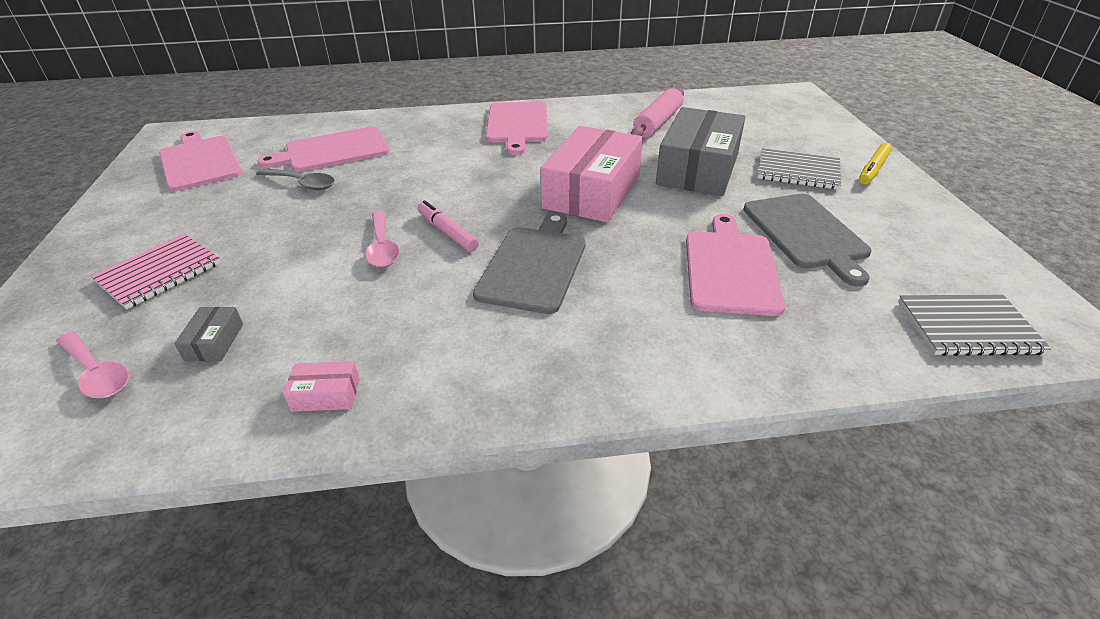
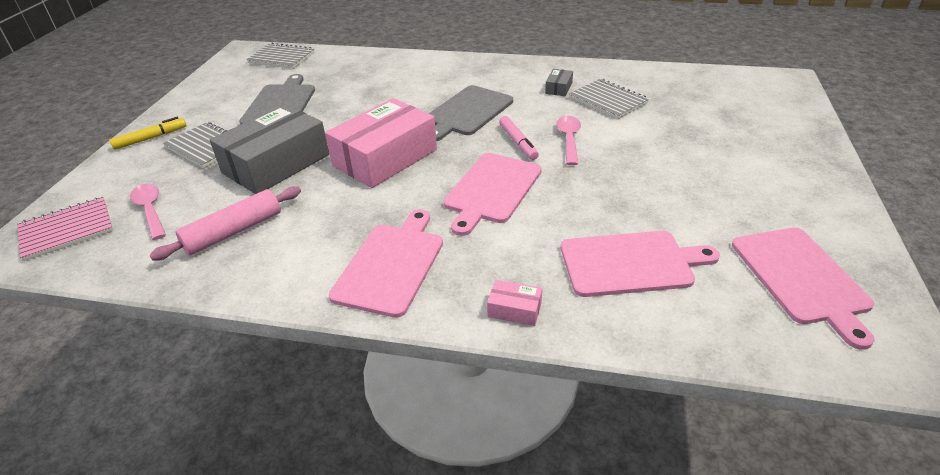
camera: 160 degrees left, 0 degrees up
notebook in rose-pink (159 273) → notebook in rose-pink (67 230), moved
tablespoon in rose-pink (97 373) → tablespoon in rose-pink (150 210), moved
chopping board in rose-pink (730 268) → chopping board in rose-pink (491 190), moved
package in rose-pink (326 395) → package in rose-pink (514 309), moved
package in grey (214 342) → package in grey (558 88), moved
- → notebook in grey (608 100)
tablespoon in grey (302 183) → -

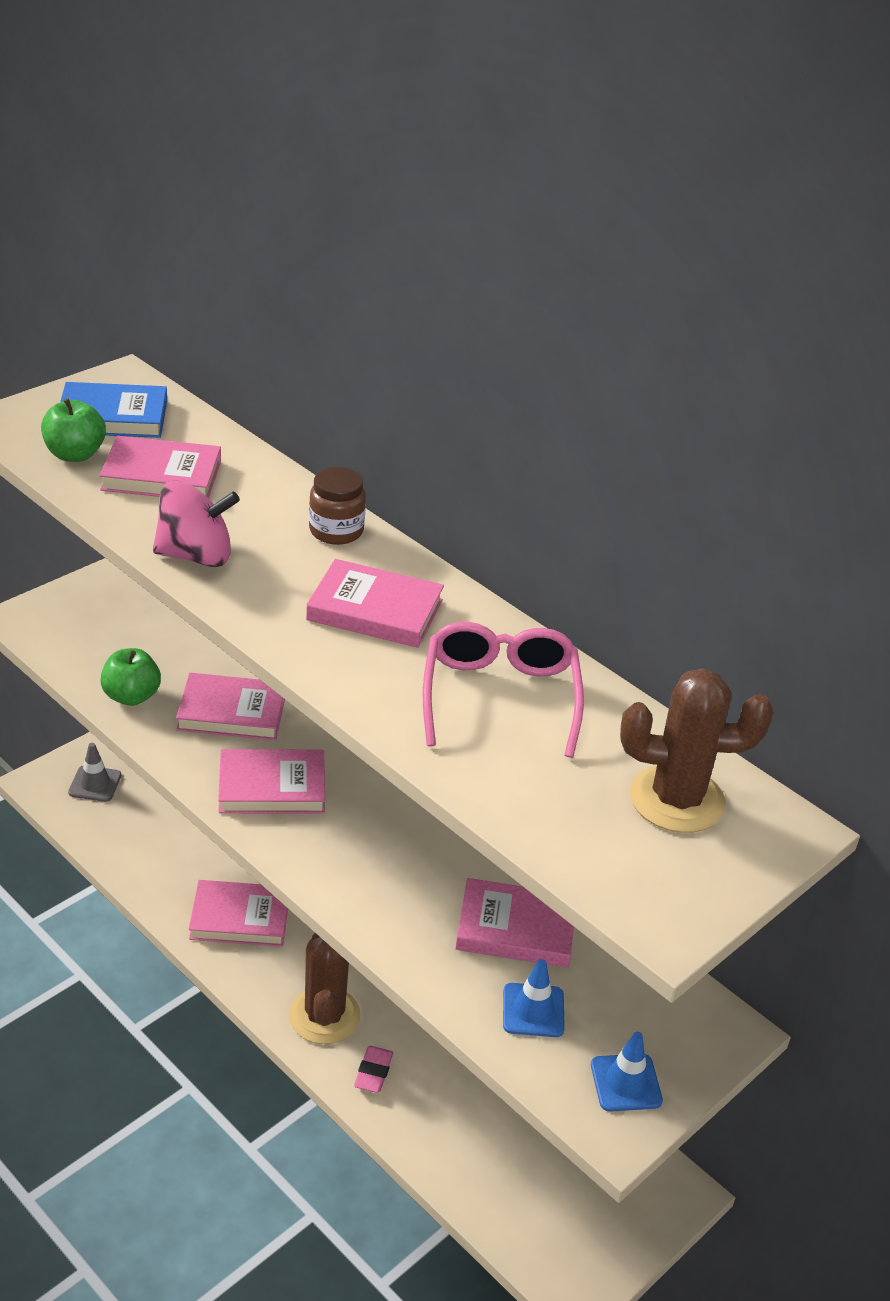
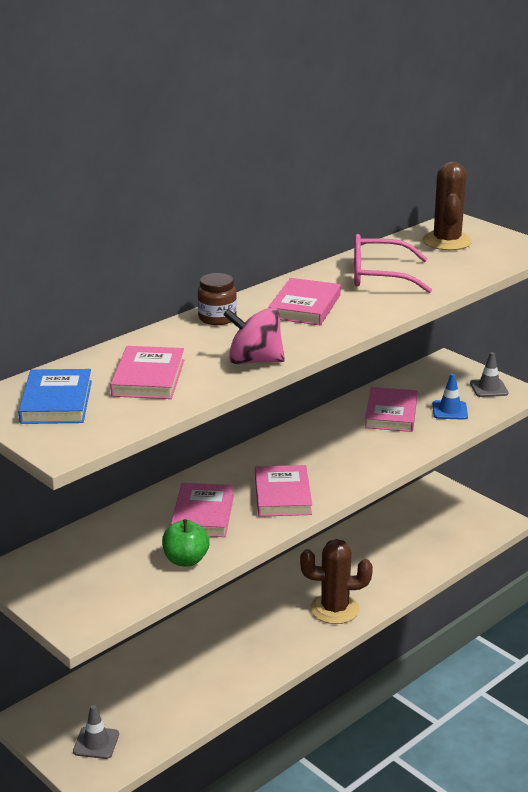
camera: 85 degrees left, 10 degrees down
whirligig in rose-pink (196 556) → whirligig in rose-pink (254 361), 75 degrees counterclockwise
traffic cone in royal blue (626 1083) → traffic cone in grey (489 388)
toy apple in emerald (75 454) → -
hardback in rose-pink (240 917) → -
gum eraser in rose-pink (373 1072) → -

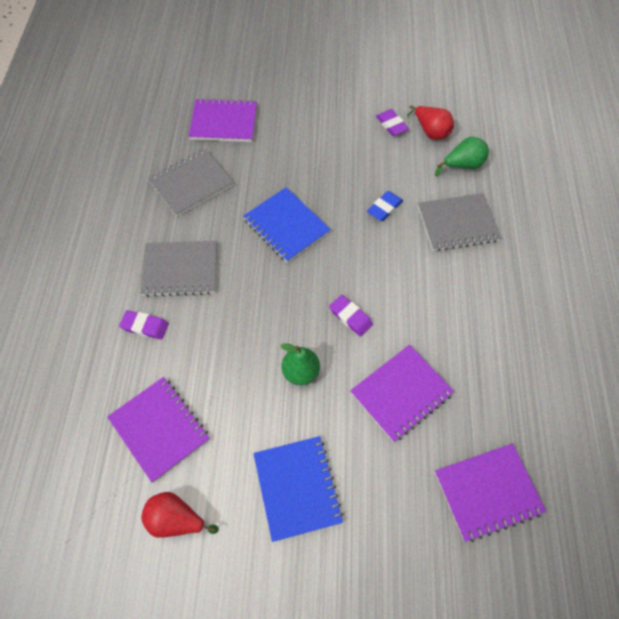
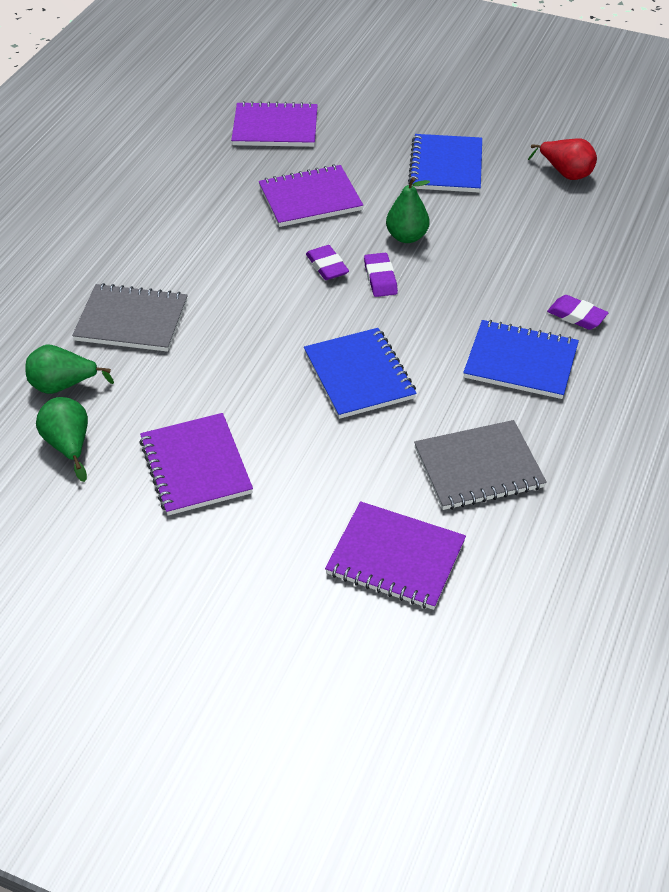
camera: 160 degrees left, 15 degrees down
pear fruit in crimson (431 132) → pear fruit in emerald (68 445)
notebook in violet (159 429) → notebook in violet (196 466), moved
gum eraser in violet (391 125) → gum eraser in violet (380 278), moved
notebook in grey (180 270) → notebook in royal blue (520 362)
gum eraser in royal blue (384 208) → -

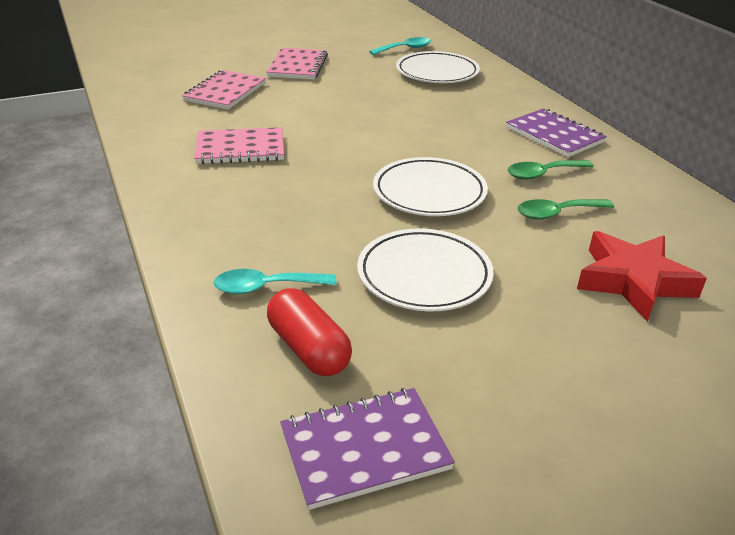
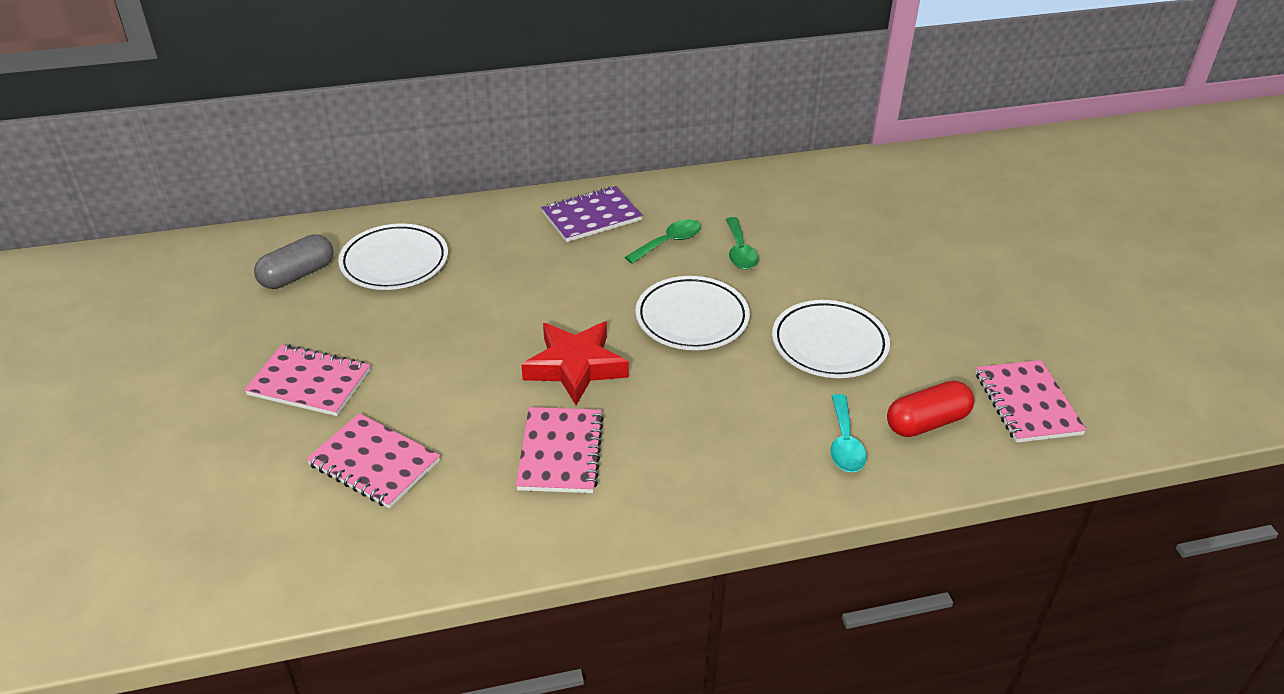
camera: 80 degrees left, 5 degrees up
tablespoon in turquoise (405 49) → pill shape in grey (297 275)
five-pointed star in crimson (633 281) → five-pointed star in crimson (575 367), moved
tablespoon in emerald (543 174) → tablespoon in emerald (669 242), 120 degrees counterclockwise
notebook in violet (364 449) → notebook in rose-pink (1027 404)

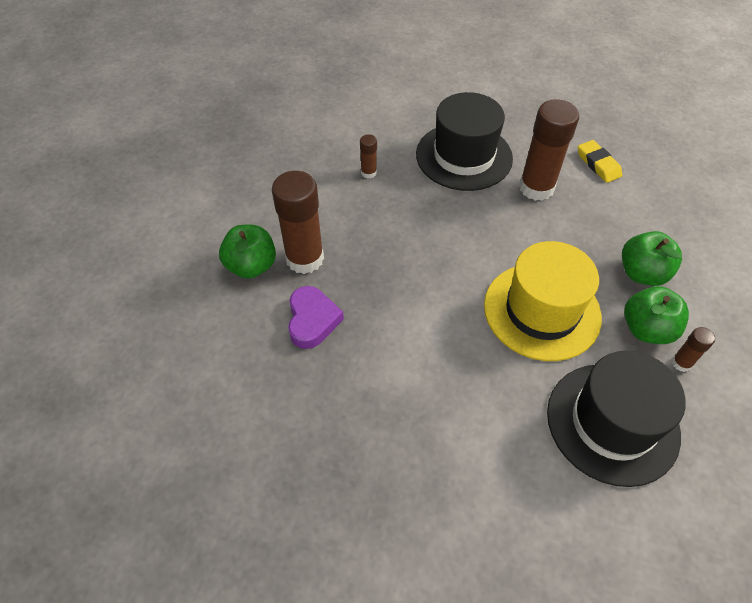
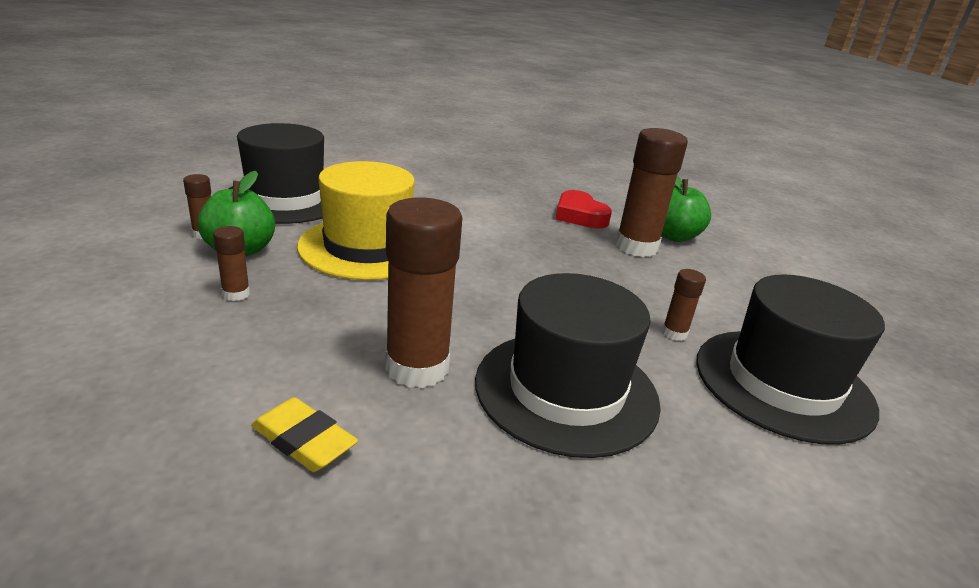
camera: 150 degrees right, 25 degrees down
toy apple in emerald (642 273) → glue in russet (236 294)
heart in violet (312 320) → heart in crimson (579 216)
- → tall hat in ebony (783 383)

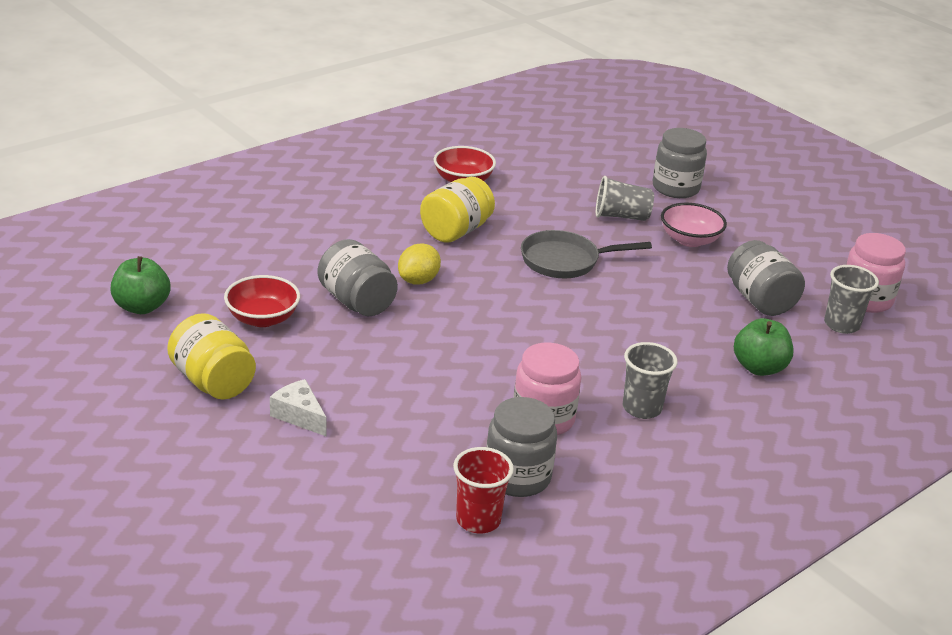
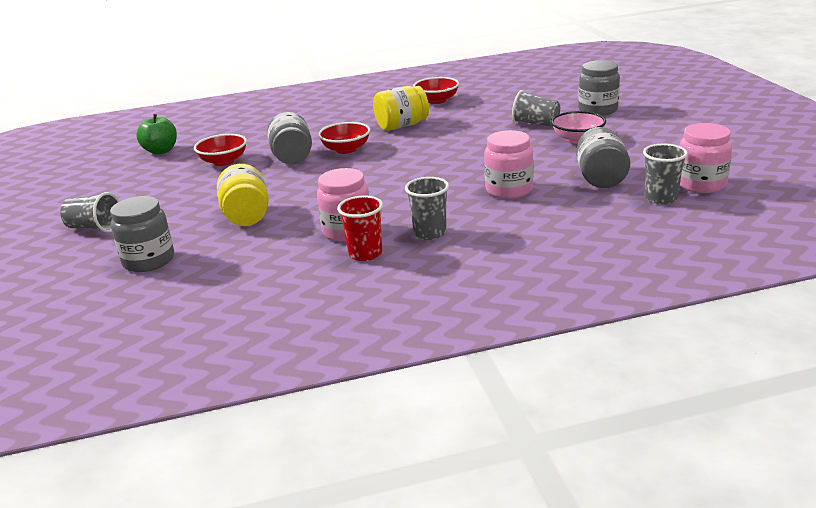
camera: 30 degrees right, 5 degrees down
- → beaker in grey (95 228)
jam jar in grey (517 477) → jam jar in grey (149 260), moved
jam jar in yellow (213 382) → jam jar in yellow (247 216), moved
citrus fruit in yellow (418 280) → serving bowl in crimson (346 149)
beaker in crimson (478 520) → beaker in crimson (365 254), moved
- → jam jar in rose-pink (509 190)
cheese in white (299 415) → -
skillet in grey (565 261) → -
toy apple in emerald (759 367) → -

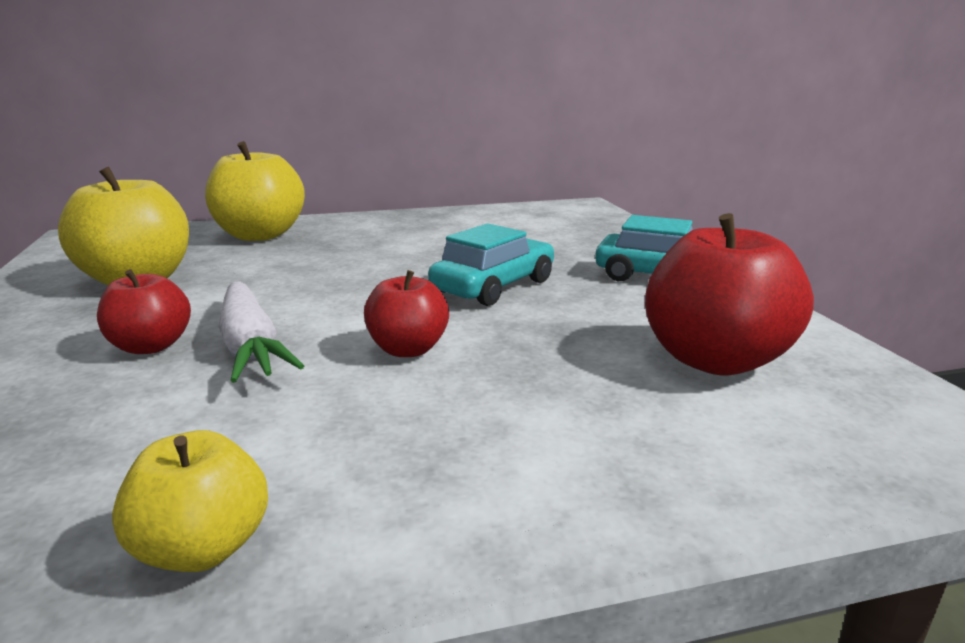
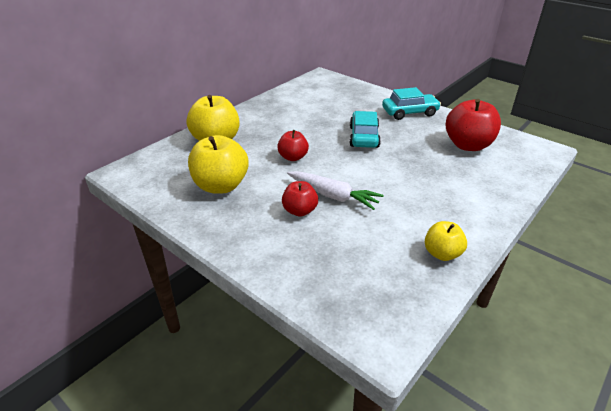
camera: 35 degrees left, 15 degrees up
toy apple in crimson (408 349) → toy apple in crimson (293 157), moved

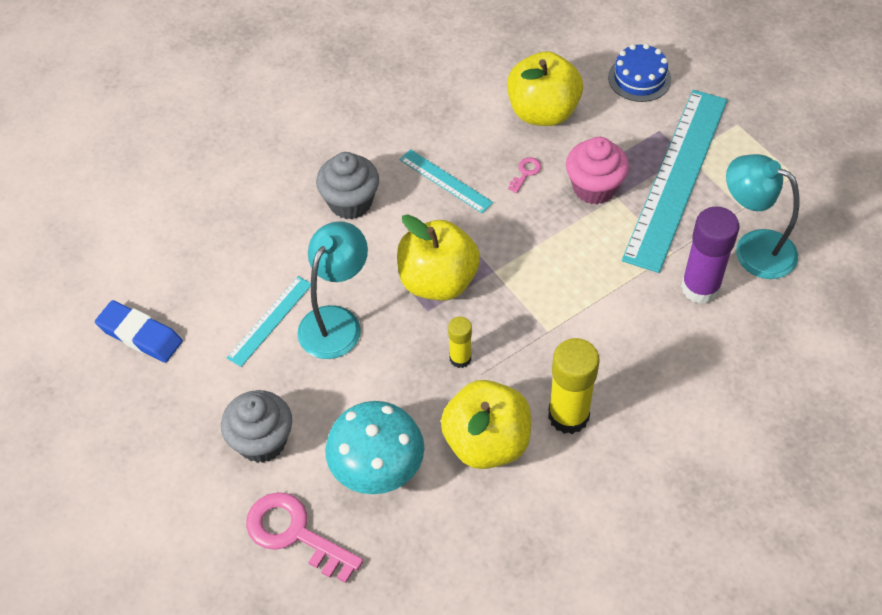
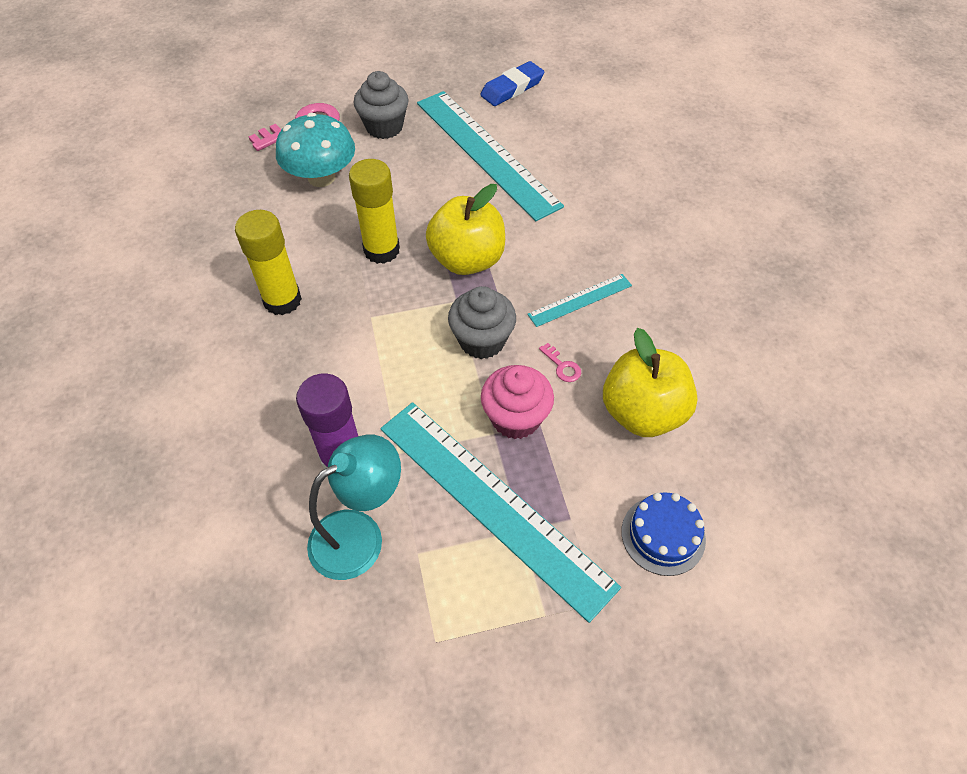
camera: 110 degrees right, 0 degrees up
glue in yellow (460 358) → glue in yellow (381 250), x1.82
ruler in turquoise (270 320) → ruler in turquoise (486 153), x2.18
muffin in grey (350 202) → muffin in grey (482 340), moved
desk lamp in turquoise (336 321) → -
toy apple in yellow (487 442) → -

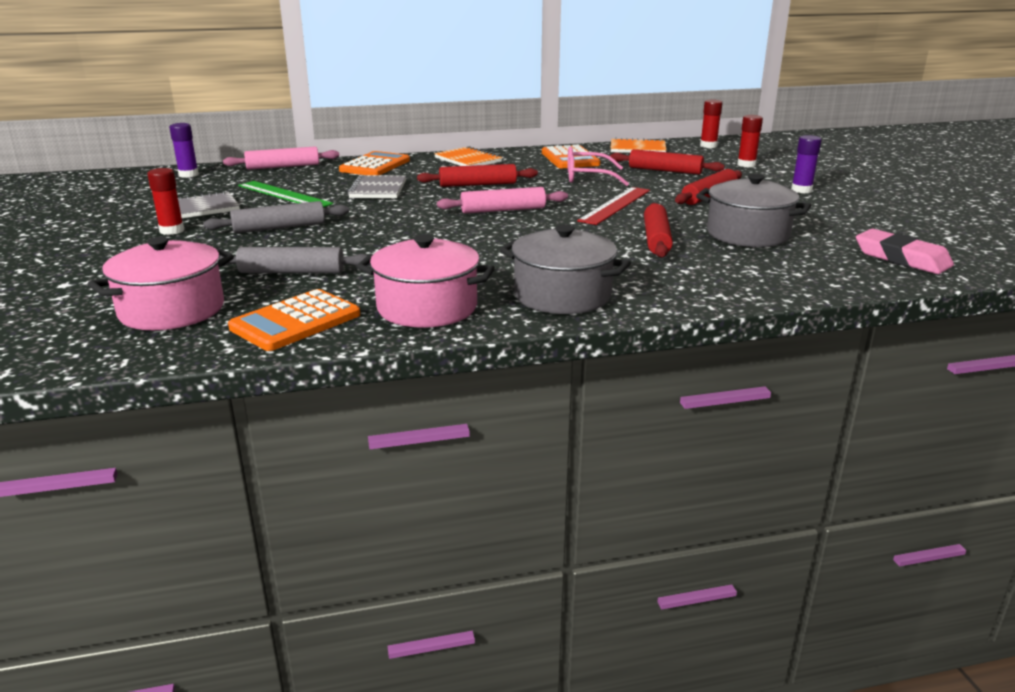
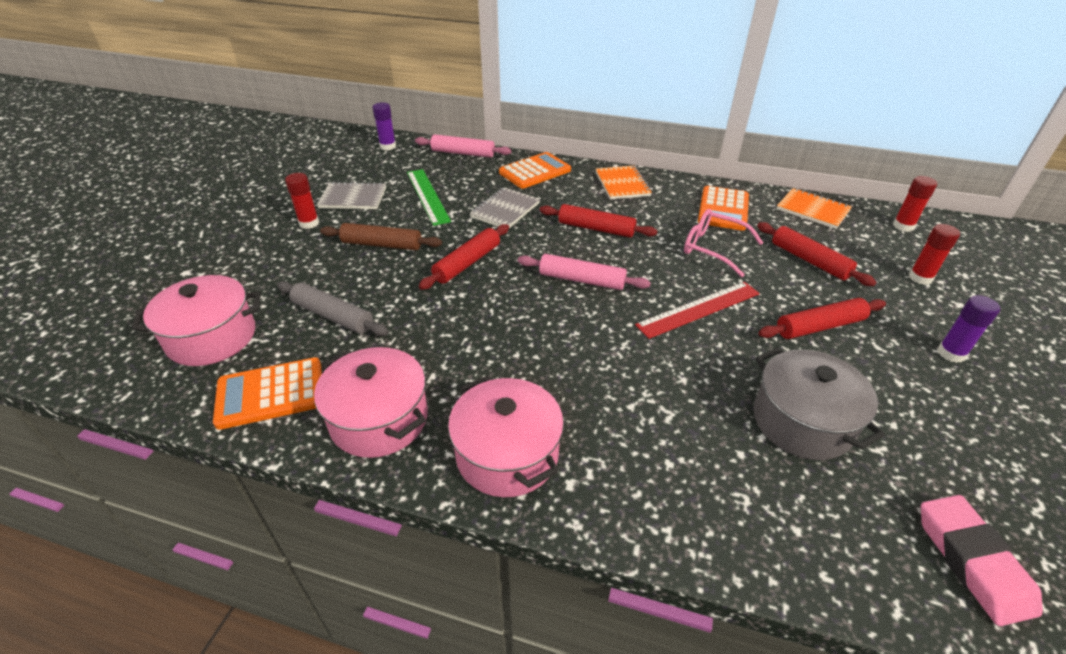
camera: 30 degrees right, 15 degrees up
dough roller in grey (279 227) → dough roller in russet (382 244)
dough roller in crimson (656 239) → dough roller in crimson (467 263), moved
stockpot in grey (562 295) → stockpot in rose-pink (507 454)

